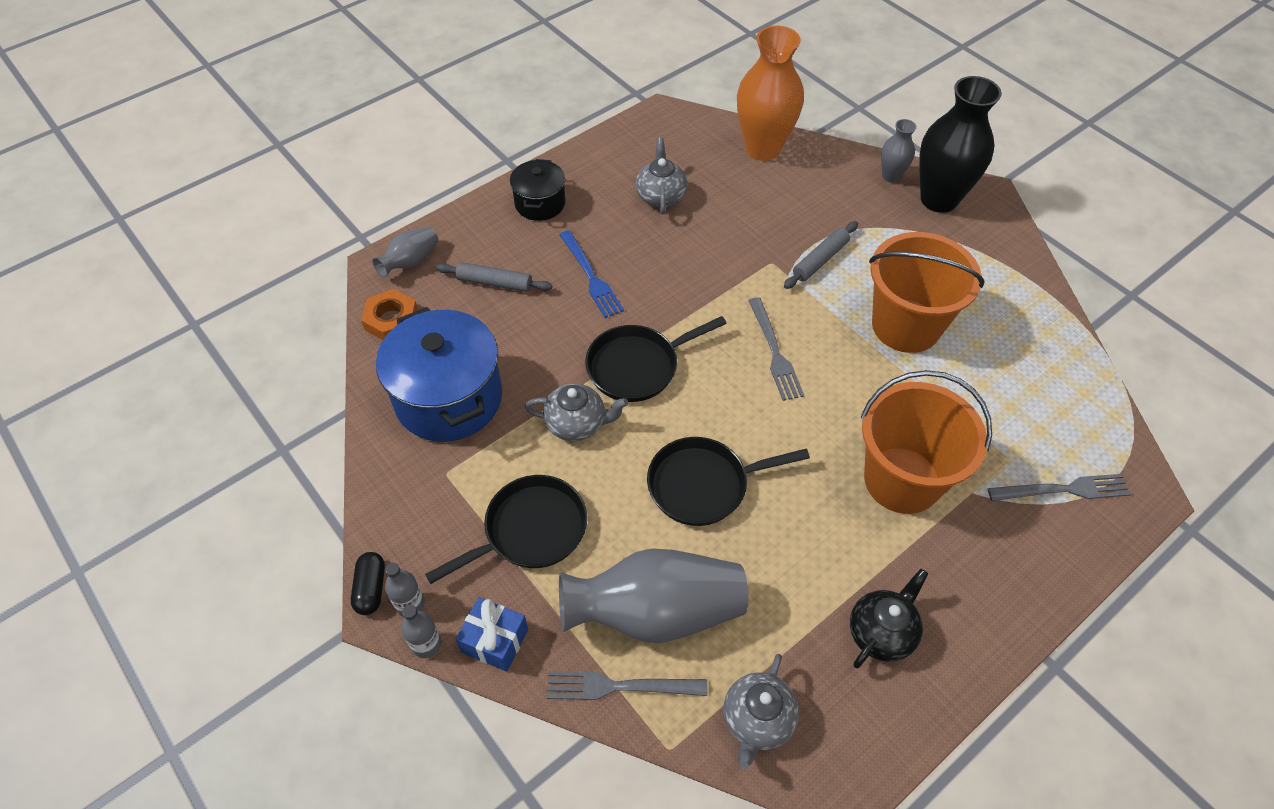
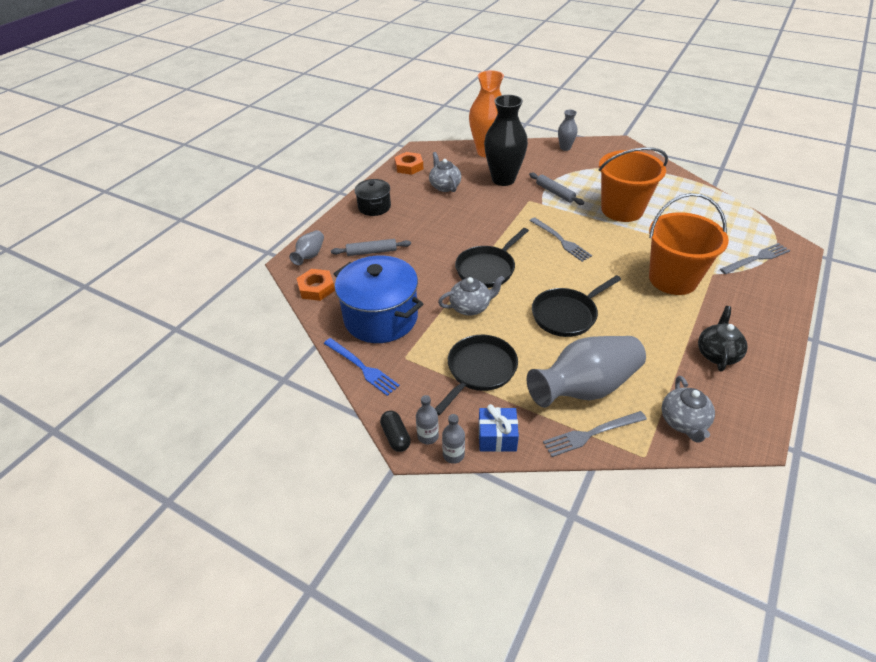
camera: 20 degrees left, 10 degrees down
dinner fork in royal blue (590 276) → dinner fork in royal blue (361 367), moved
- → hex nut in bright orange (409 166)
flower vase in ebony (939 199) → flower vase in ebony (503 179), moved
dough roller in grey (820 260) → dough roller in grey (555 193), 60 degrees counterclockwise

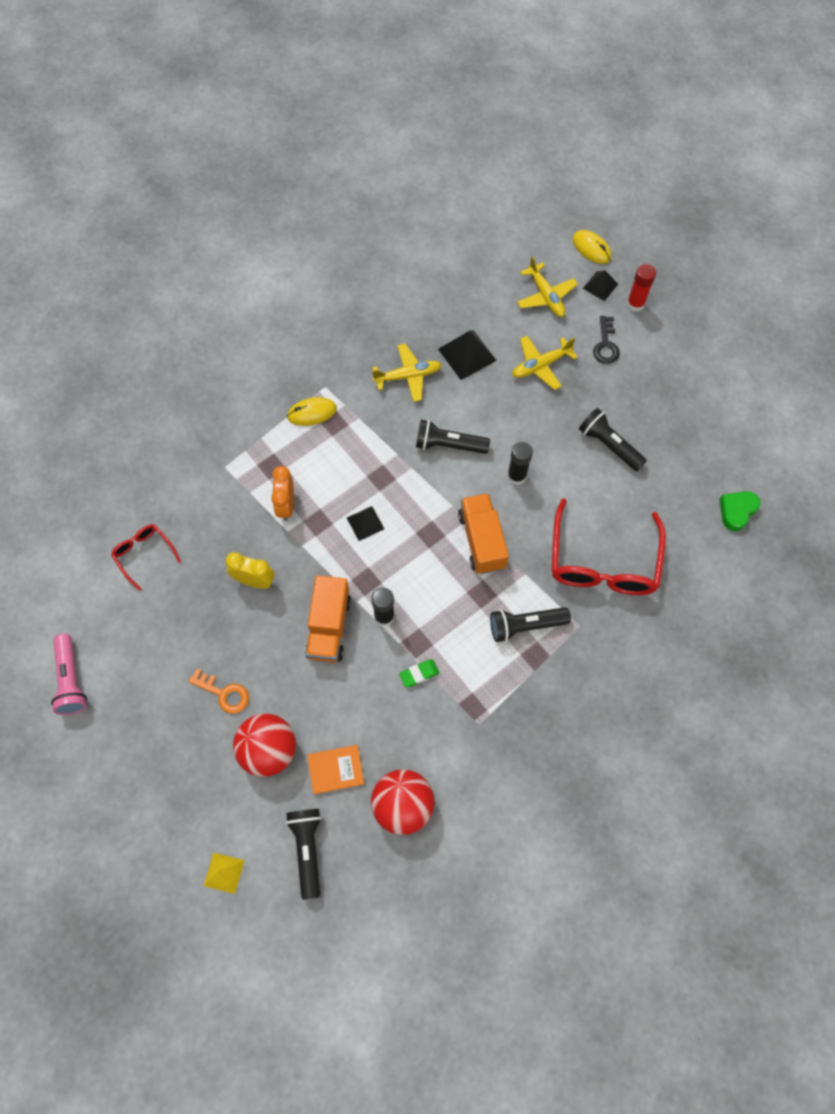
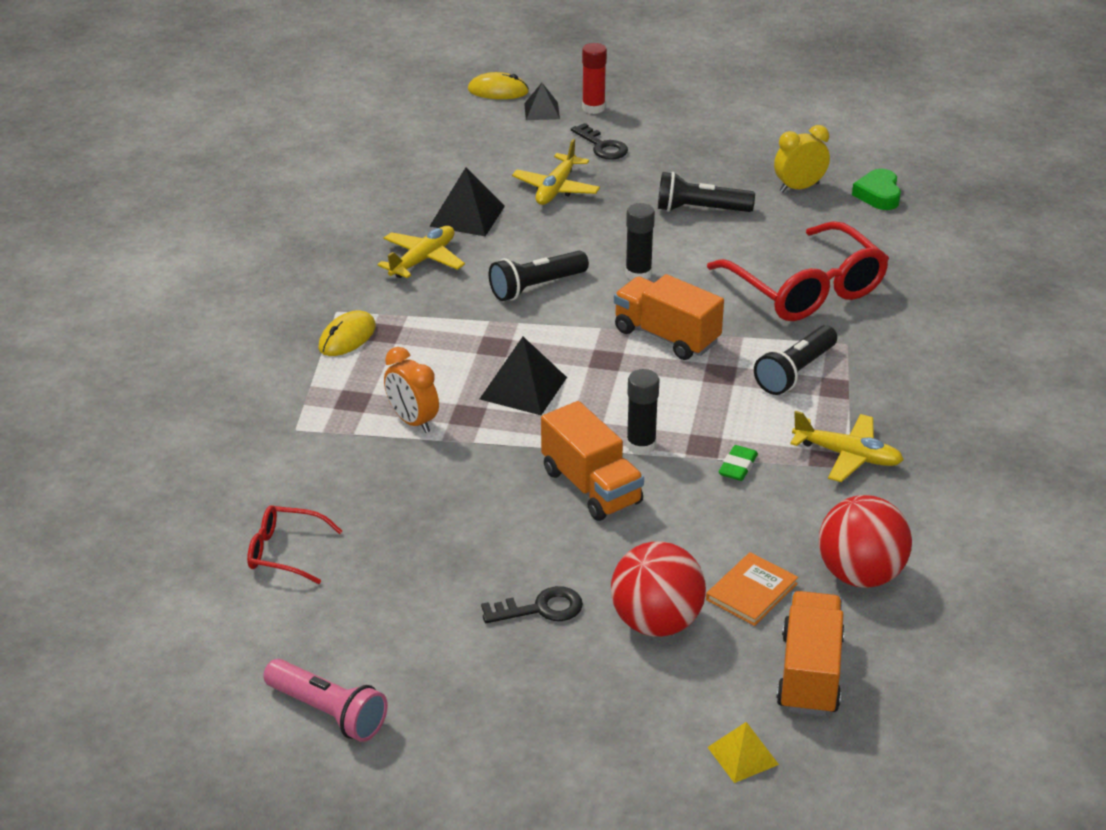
camera: 40 degrees left, 30 degrees down
pyramid shape in ebony (365 523) → pyramid shape in ebony (523 388), x1.60
latchkey in bright orange (224 693) → latchkey in ebony (540 609)
bedside clock in yellow (254 581) → bedside clock in yellow (799 188), moved
pocket torch in ebony (308 850) → toy truck in bright orange (809 674)
aeroplane in yellow (546 296) → aeroplane in yellow (847 456), moved

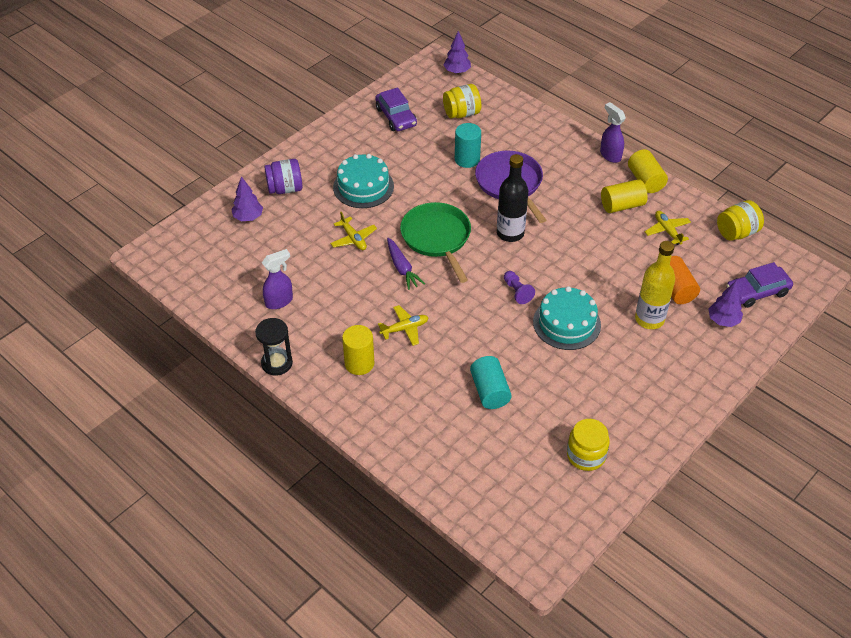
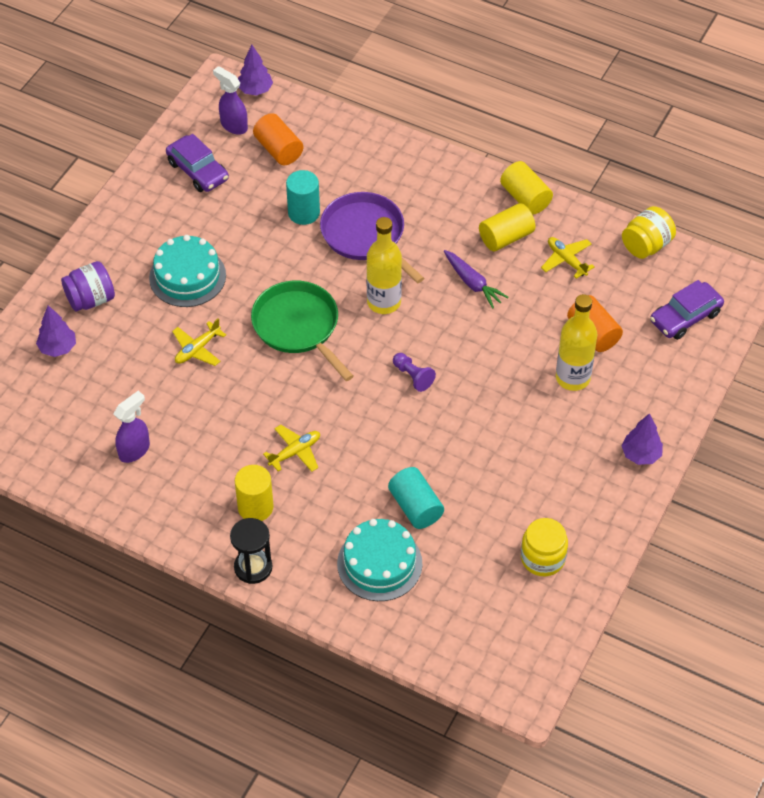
camera: 15 degrees left, 5 degrees up
aeroplane in yellow (353 239) → aeroplane in yellow (197 349), 90 degrees clockwise
spray cleaner in violet (610 155) → spray cleaner in violet (233 125), moved
sand timer in ebony (277 363) → sand timer in ebony (253 567), moved
jam jar in yellow (461 113) → cylinder in bright orange (278 150)
layer cake in turquoise (566 323) → layer cake in turquoise (379 563), moved
flask in ebony (510 233) → flask in yellow (384 302)
root vegetable in violet (402 268) → root vegetable in violet (472 283), moved
toy tree in violet (723 320) → toy tree in violet (640 455), moved

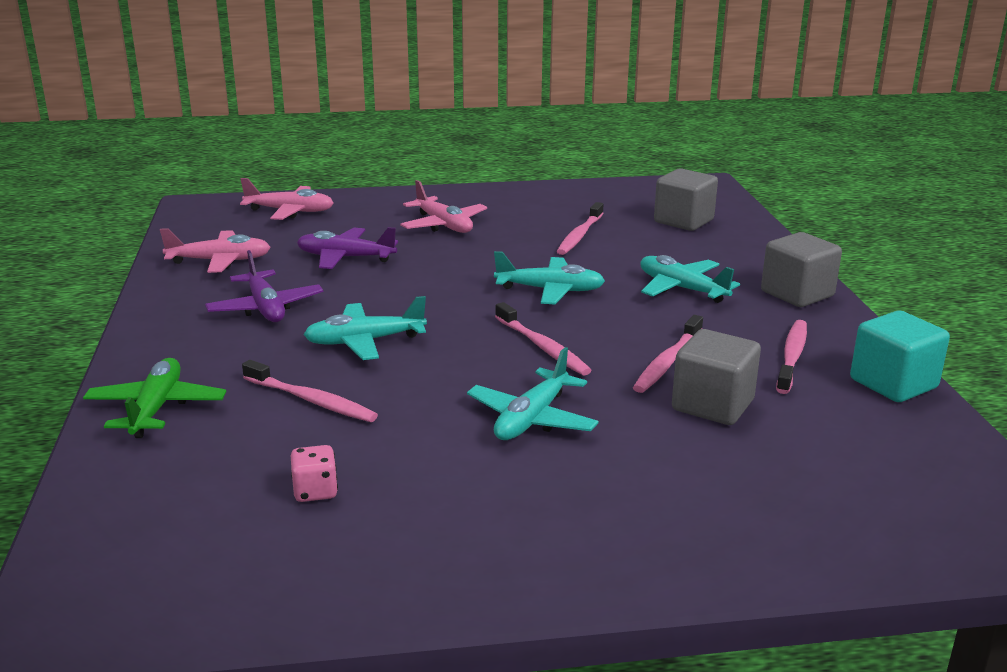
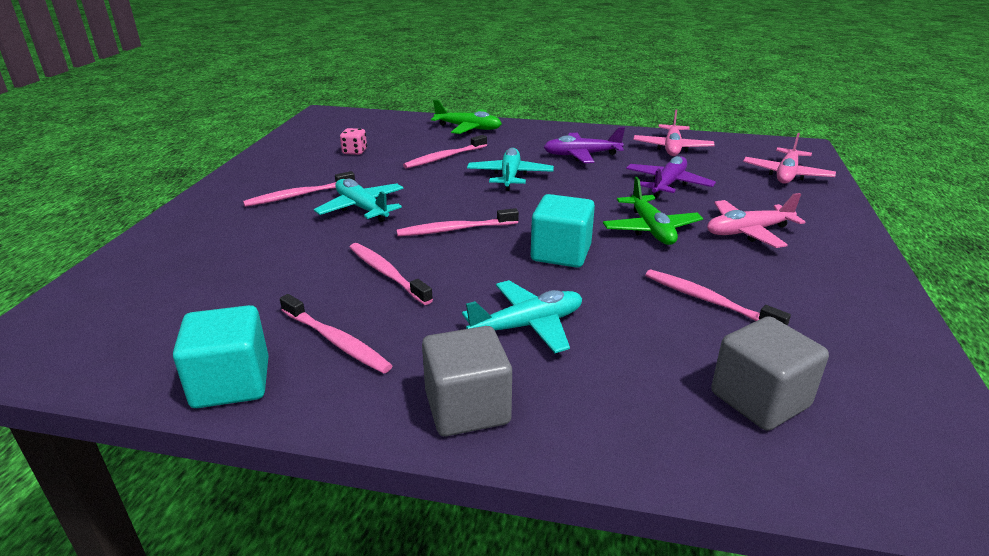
camera: 110 degrees right, 5 degrees up
- → dental brush in rose-pink (299 195)
aeroplane in turquoise (550 290) → solid cube in turquoise (561 253)
- → aeroplane in emerald (651 229)
solid cube in grey (712 405) → -

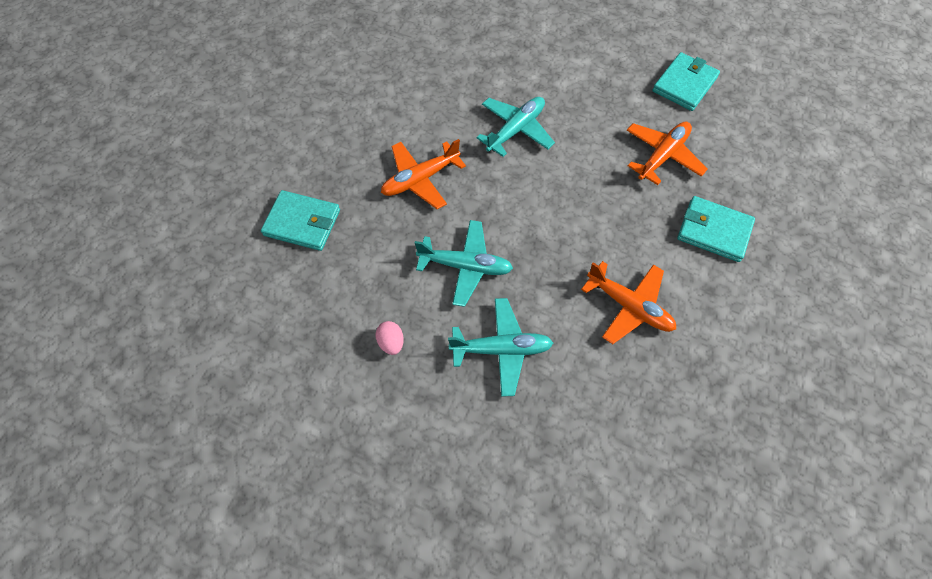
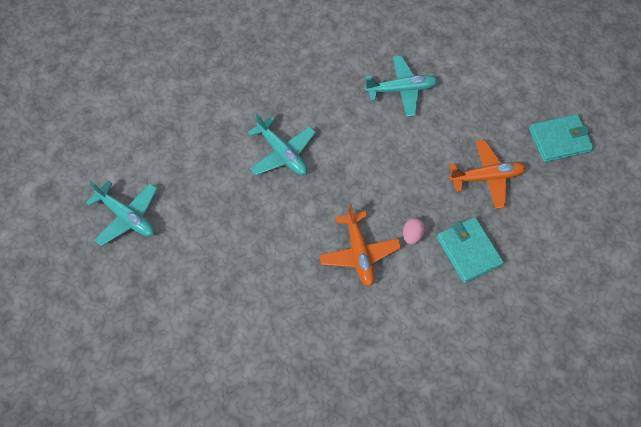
camera: 40 degrees right, 0 degrees up
aeroplane in turquoise (501 349) → aeroplane in turquoise (127 216), moved
toy egg in rose-pink (391 342) → toy egg in rose-pink (412 235), moved
card wallet in turquoise (302 222) → -
aeroplane in bright orange (420 179) → -

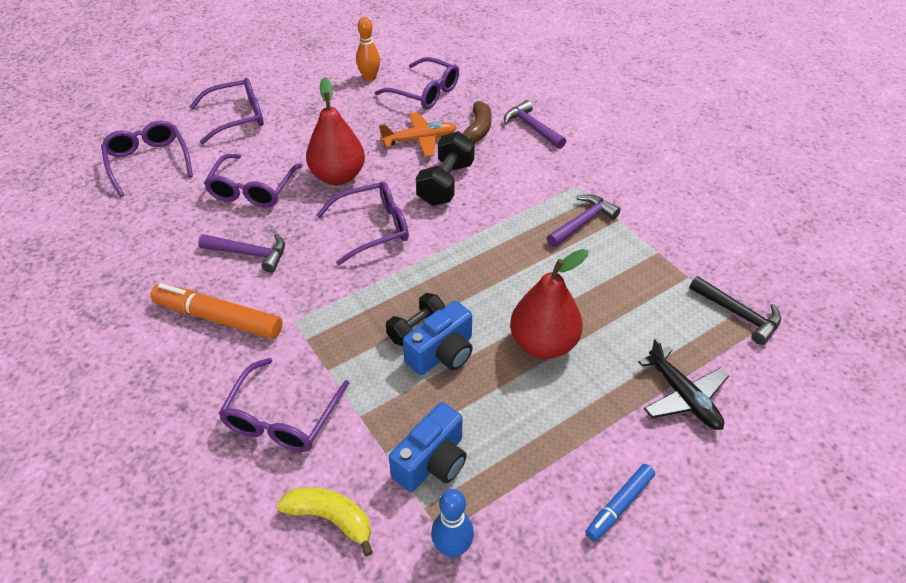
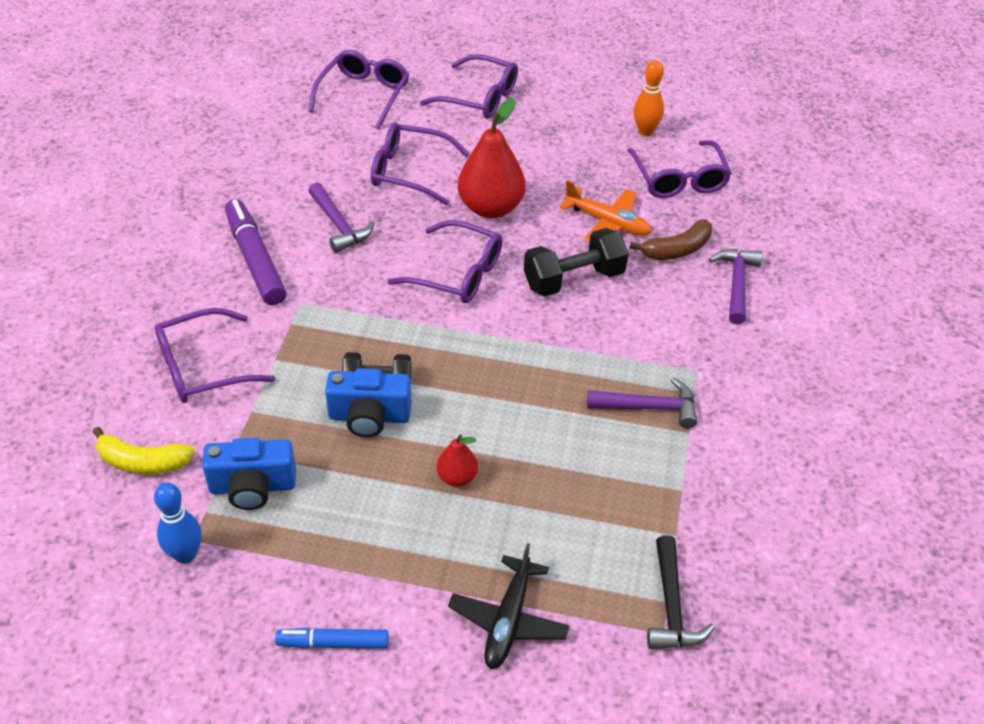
camera: 45 degrees right, 0 degrees up
toy banana in yellow (331 518) → toy banana in yellow (143 462), 120 degrees clockwise
marker pen in bright orange (219 318) → marker pen in violet (255 260)
glasses in violet (253 189) → glasses in violet (410 172), 45 degrees clockwise
pear fruit in crimson (543 344) → pear fruit in crimson (457 477), x0.50

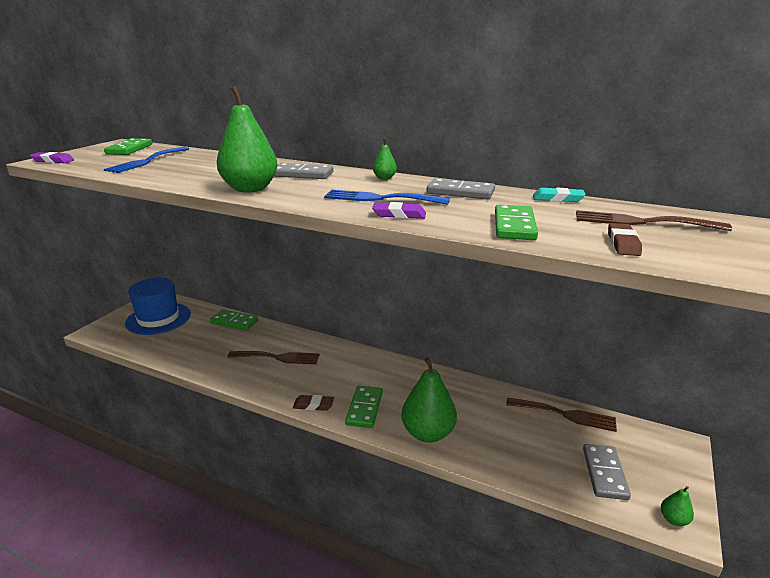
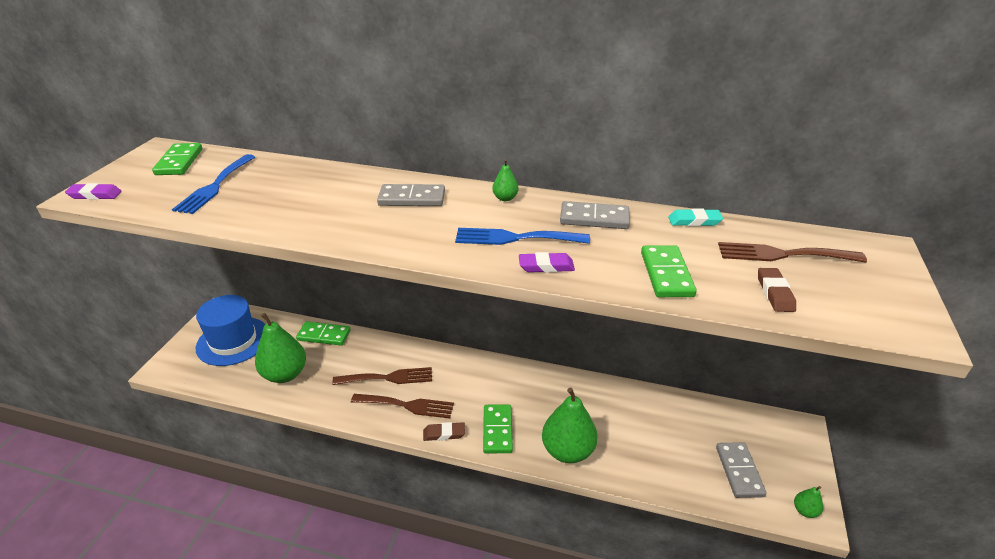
camera: 10 degrees left, 10 degrees up
pear fruit in emerald (250 189) → pear fruit in emerald (285 374), moved
dinner fork in russet (565 415) → dinner fork in russet (407 405), moved

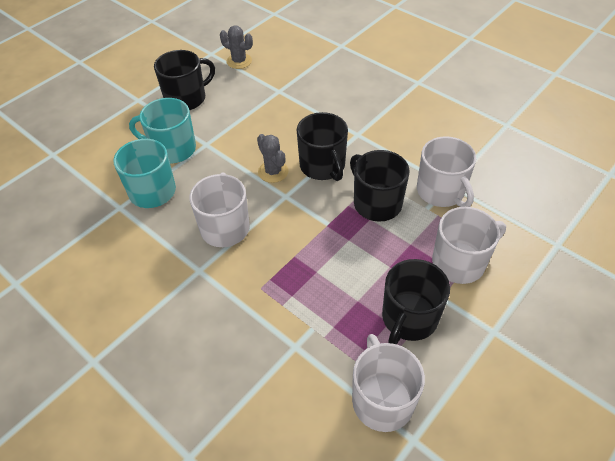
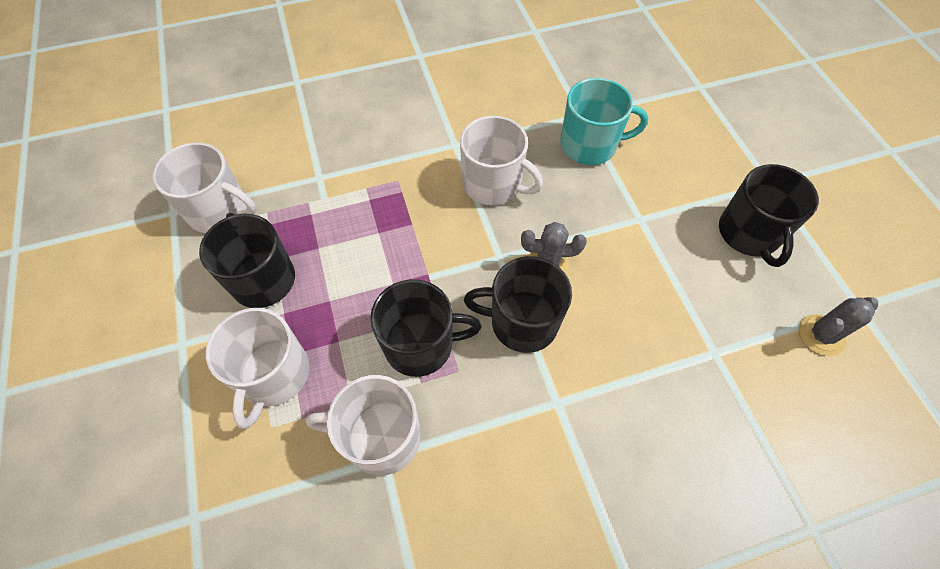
camera: 120 degrees right, 10 degrees up
mug in turquoise (172 149) → -

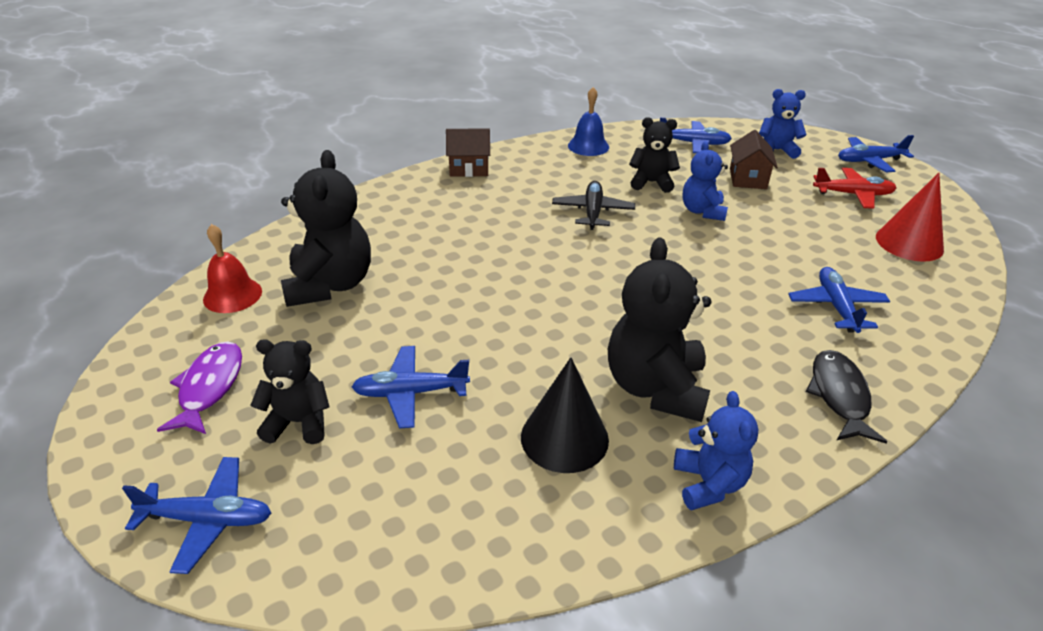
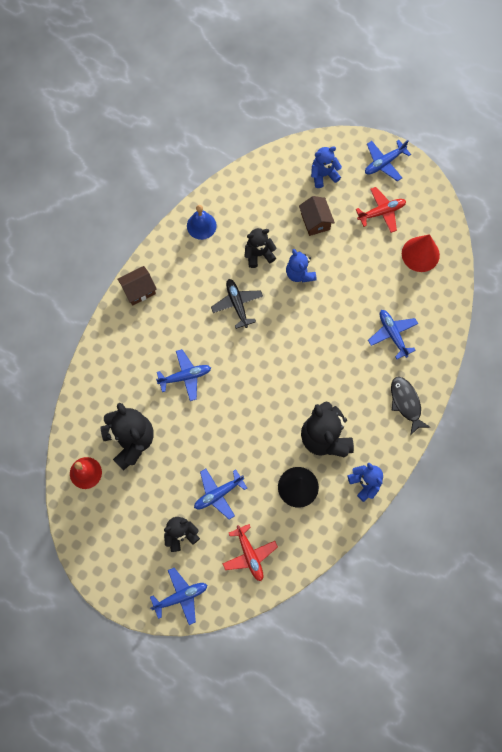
camera: 25 degrees left, 35 degrees up
aeroplane in royal blue (694 143) → aeroplane in royal blue (185 376), moved
- → aeroplane in crimson (249 554)
fish figure in violet (209 387) → -

